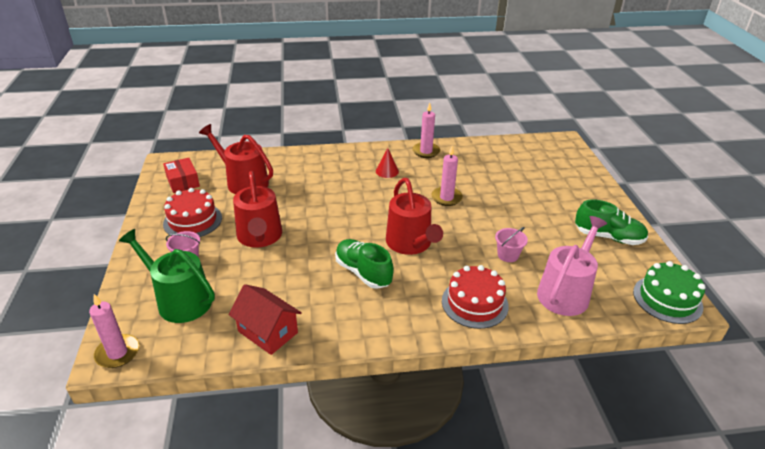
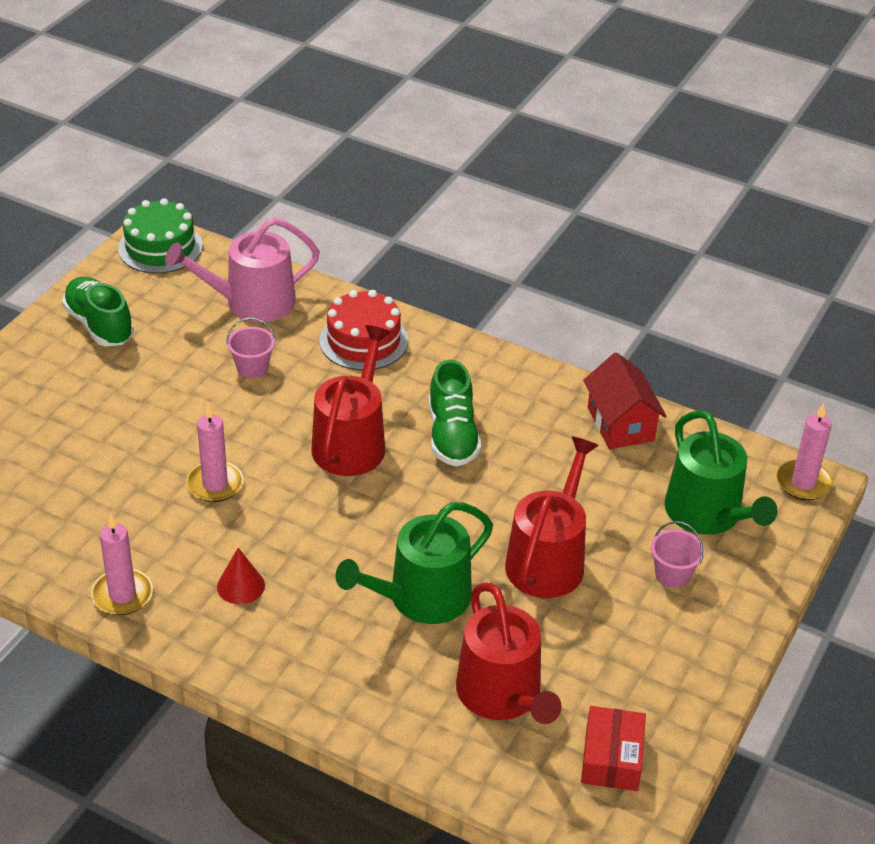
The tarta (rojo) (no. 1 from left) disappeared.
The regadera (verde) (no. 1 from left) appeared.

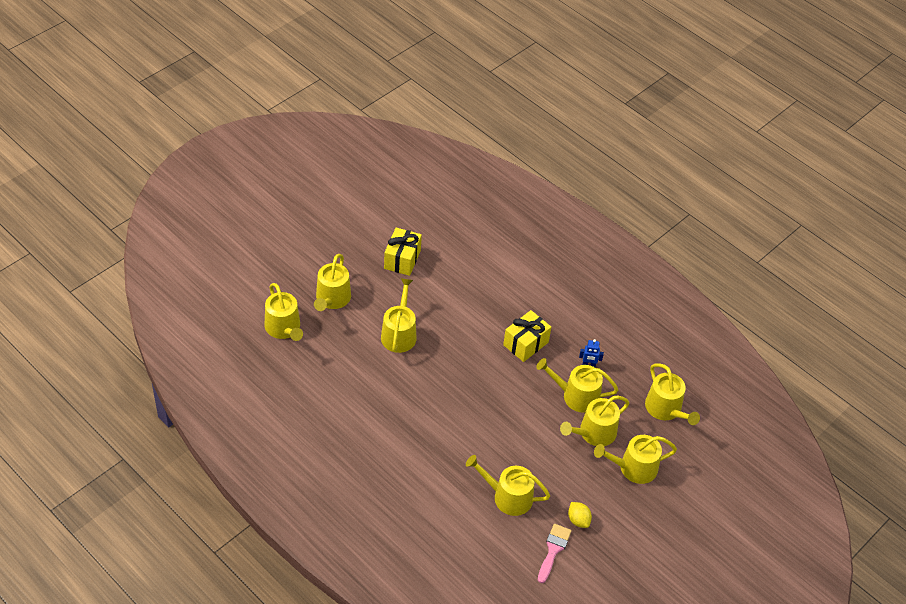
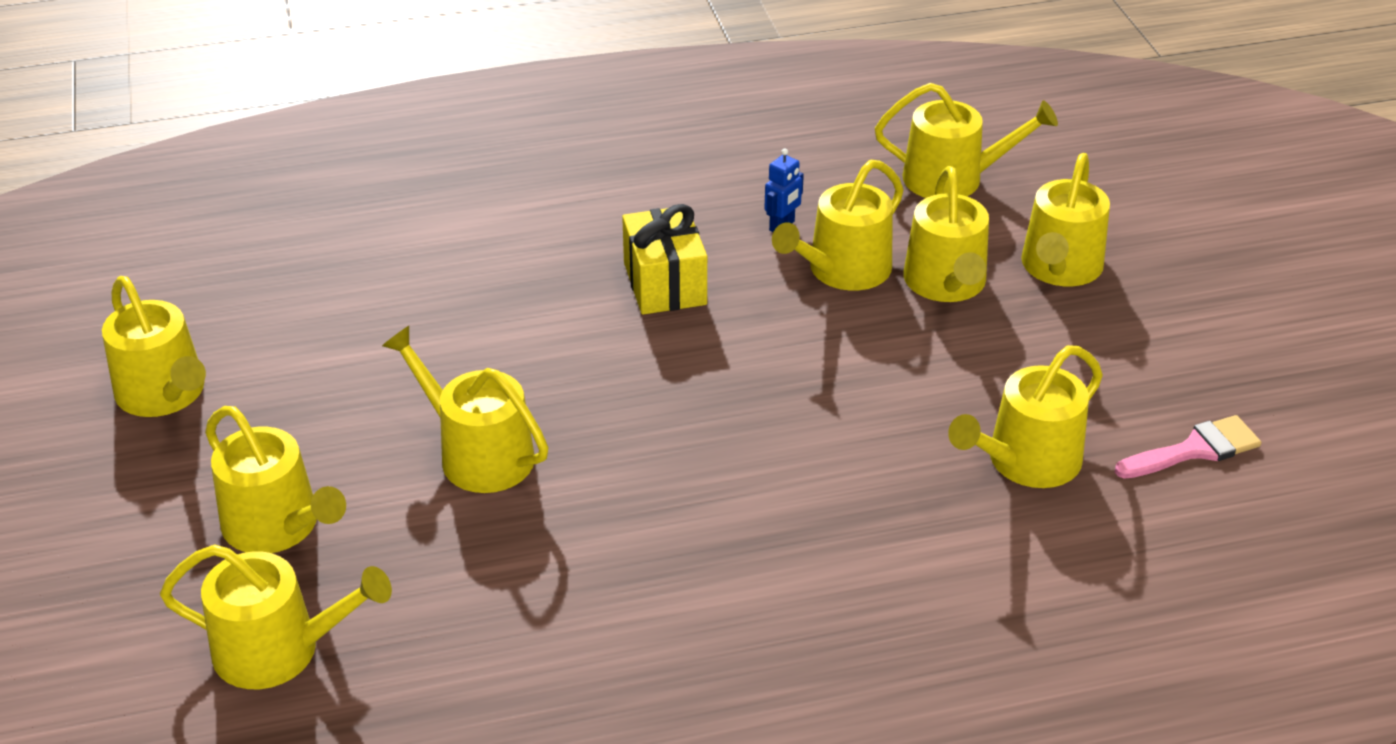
The regalo (amarillo) (no. 1 from left) disappeared.
The limón (amarillo) disappeared.
The regadera (amarillo) (no. 1 from left) appeared.
The pincel (rosa) turned 105 degrees clockwise.

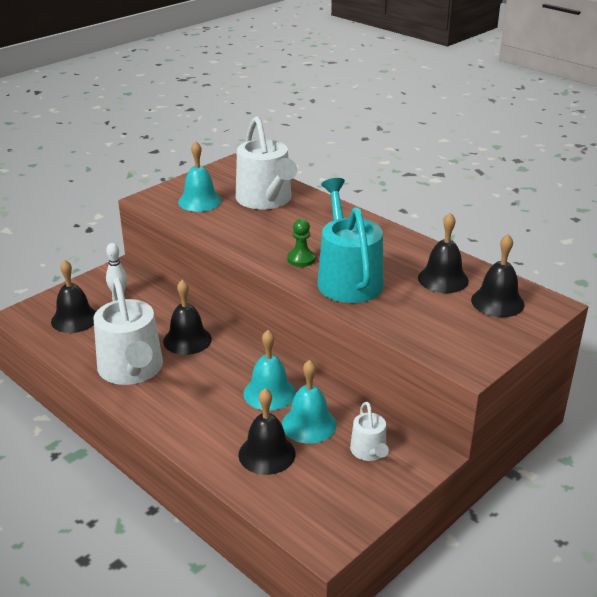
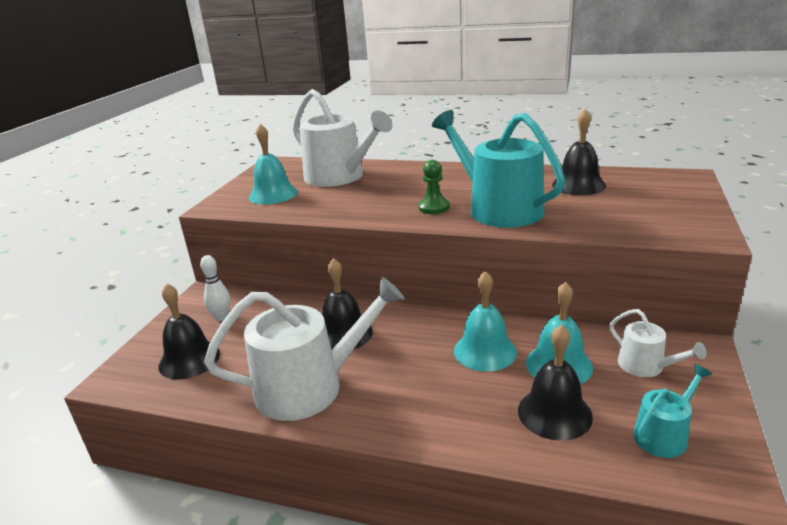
The campana (negro) (no. 5 from left) disappeared.
The regadera (turquesa) (no. 2 from left) appeared.
The regadera (blanco) (no. 1 from left) turned 60 degrees counterclockwise.

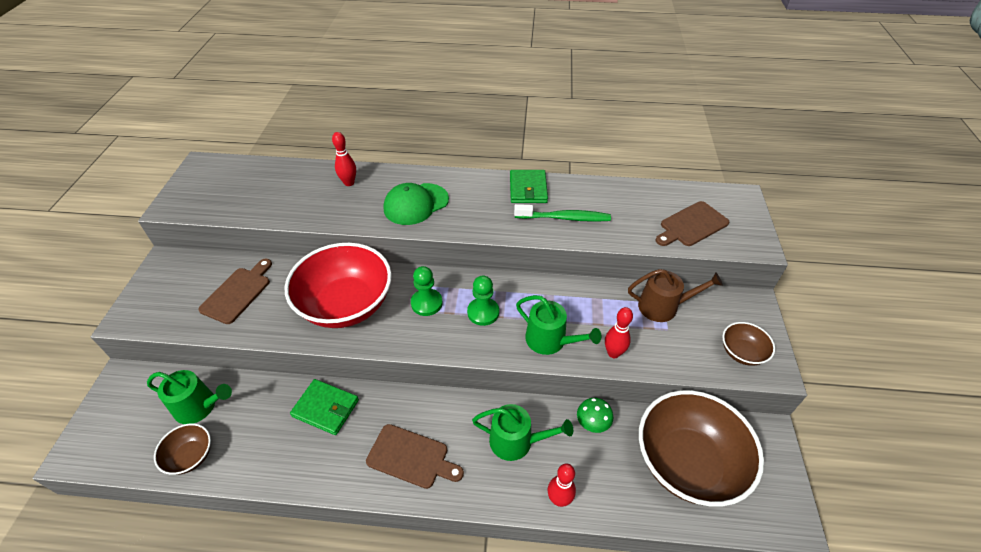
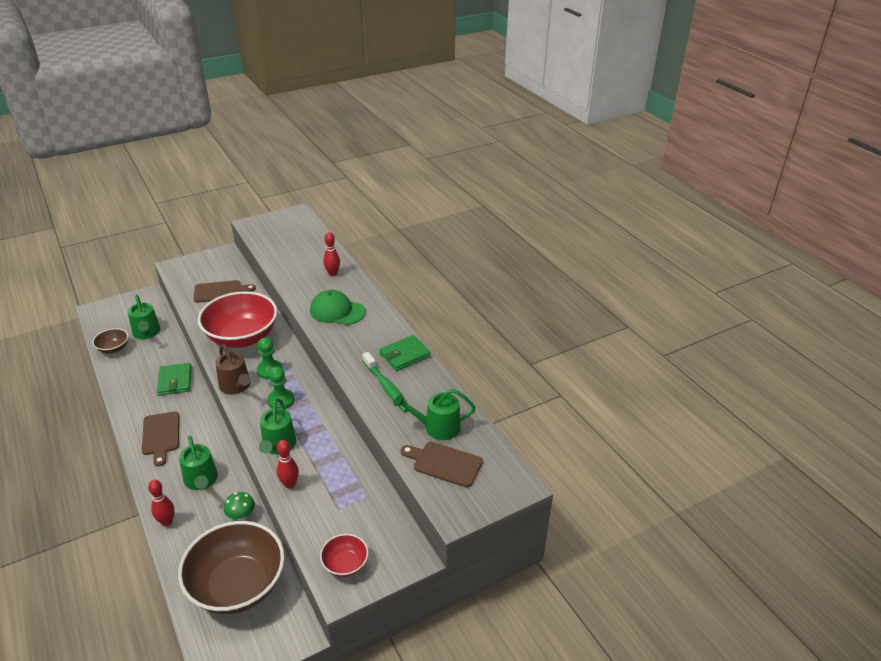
The regadera (verde) (no. 4 from left) appeared.
The regadera (marrón) moved.
The cuenco (marrón) (no. 3 from left) became the cuenco (rojo) (no. 2 from left).

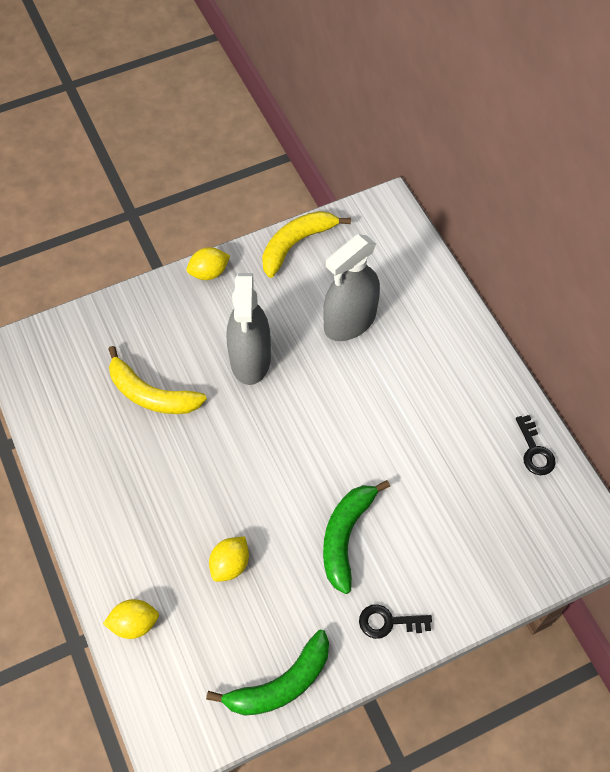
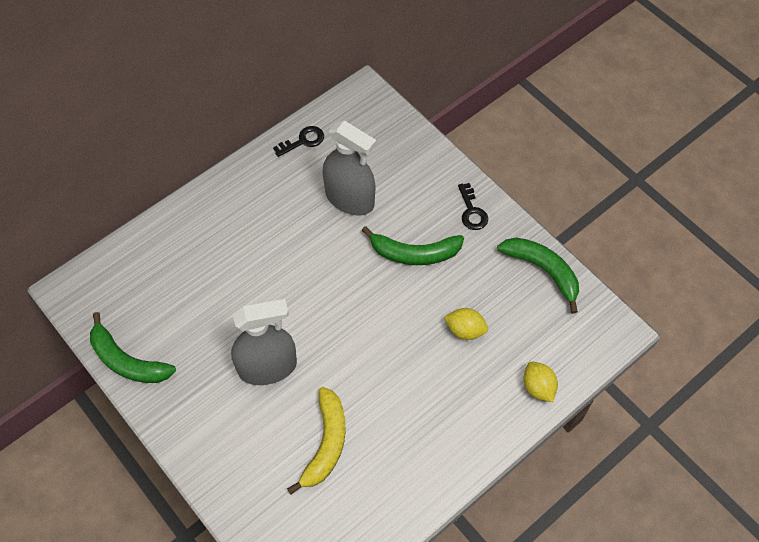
The limón (amarillo) (no. 2 from left) disappeared.
The pulverizador (gris) (no. 2 from left) moved.
The plátano (amarillo) (no. 2 from left) became the plátano (verde) (no. 1 from left).

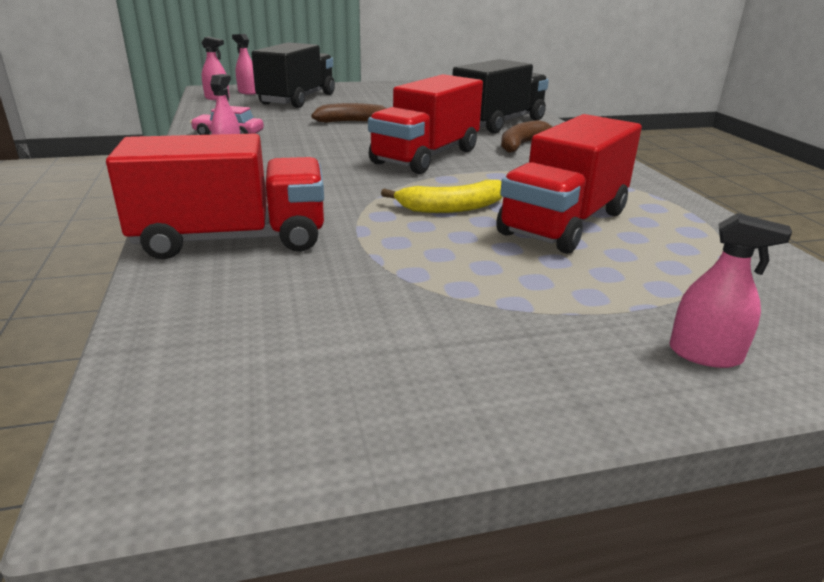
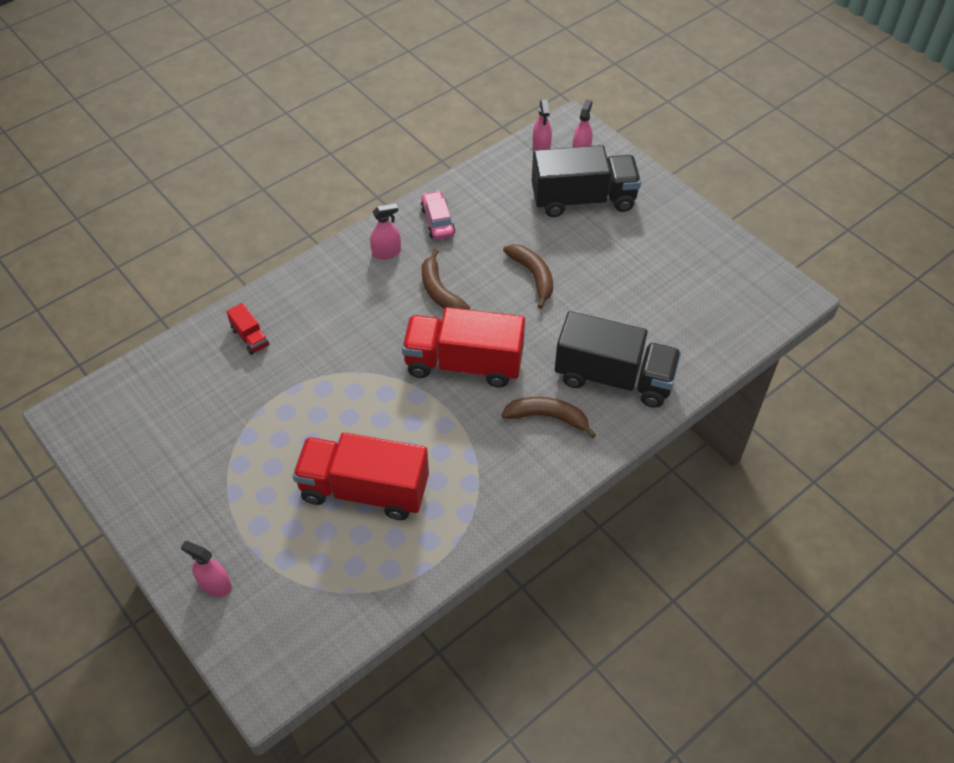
The plátano (amarillo) disappeared.
The plátano (marrón) (no. 1 from left) appeared.
The pulverizador (rosa) (no. 4 from left in the first image) turned 120 degrees clockwise.
The camión (rojo) (no. 1 from left) changed to 0.43 times the size.

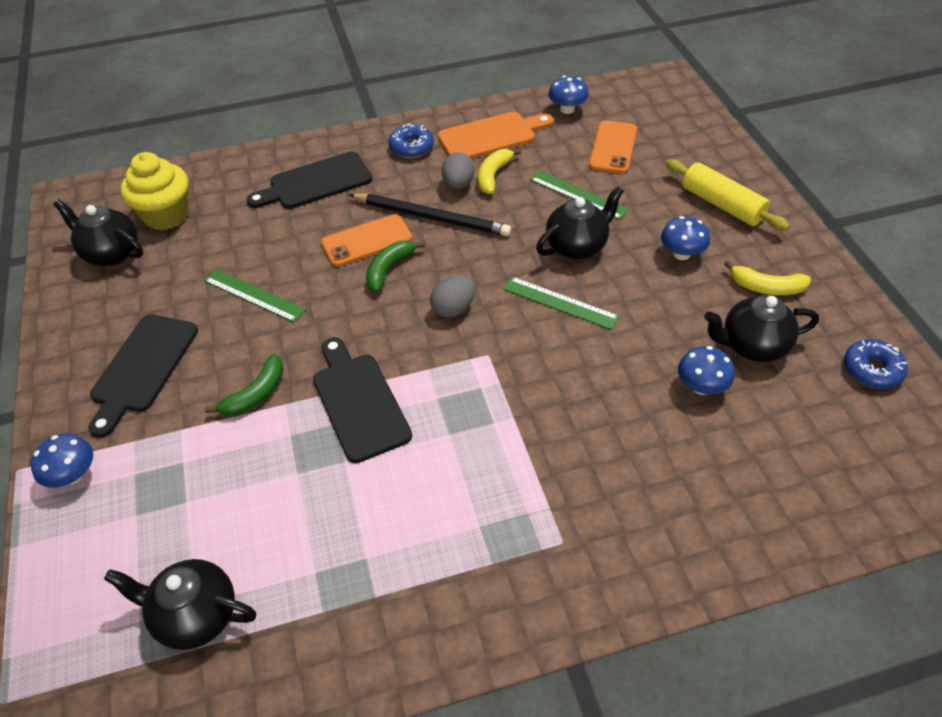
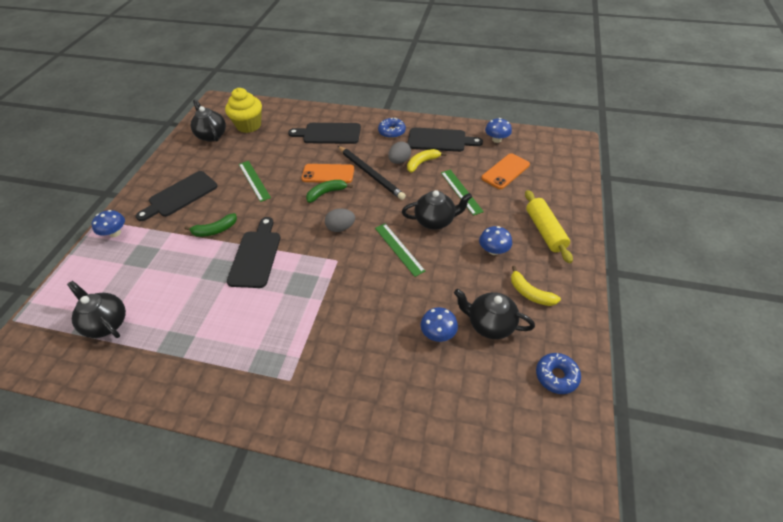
The tabla de cortar (naranja) became the tabla de cortar (negro) (no. 4 from left).

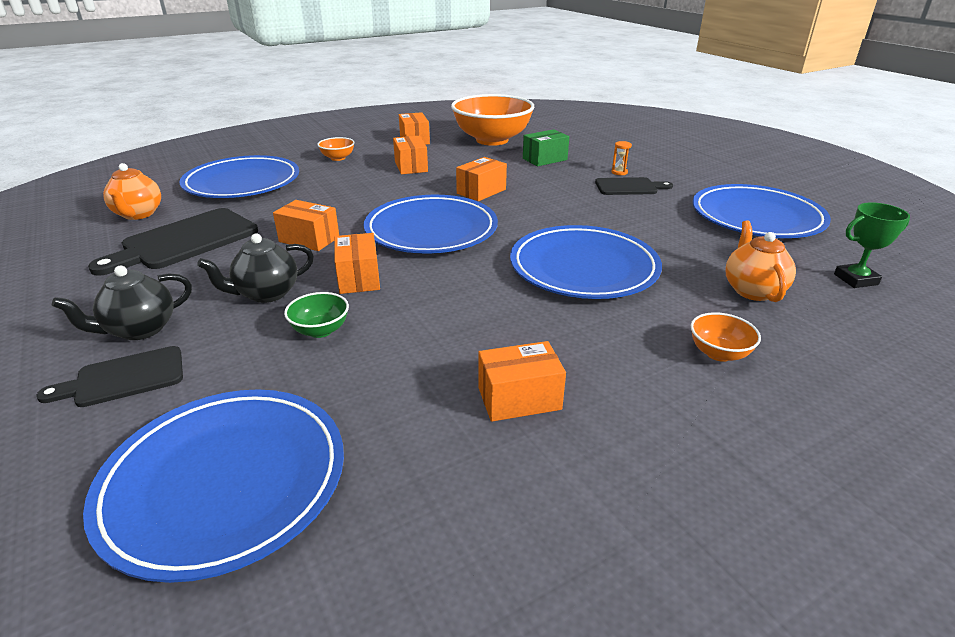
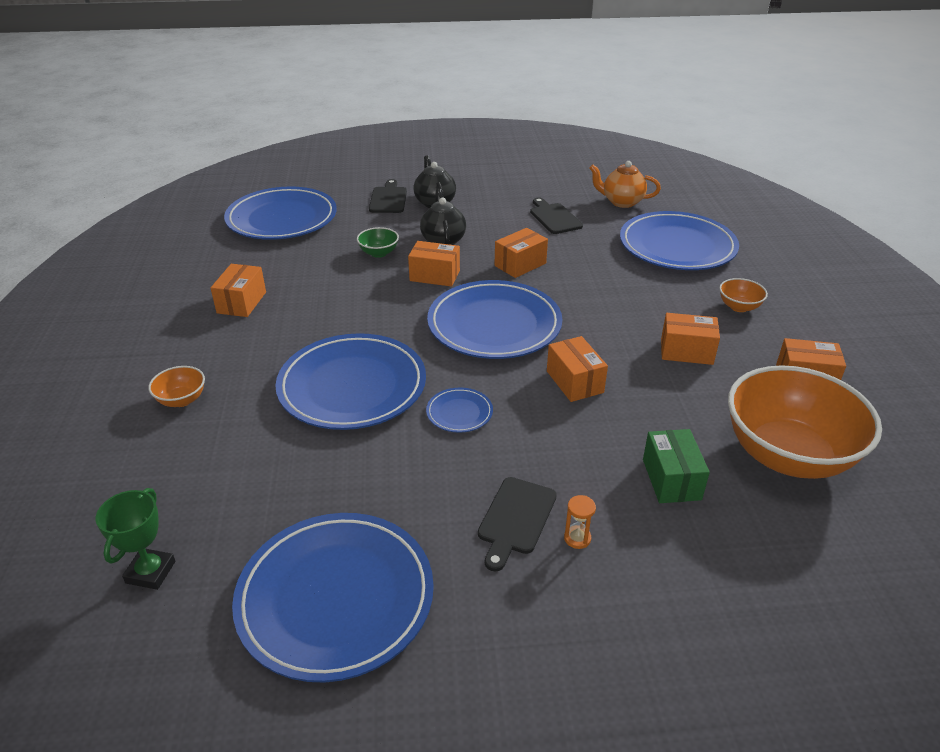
The tetera (naranja) (no. 2 from left) disappeared.
The plato (azul) (no. 4 from left) appeared.
The tabla de cortar (negro) (no. 2 from left in the first image) changed to 0.59 times the size.

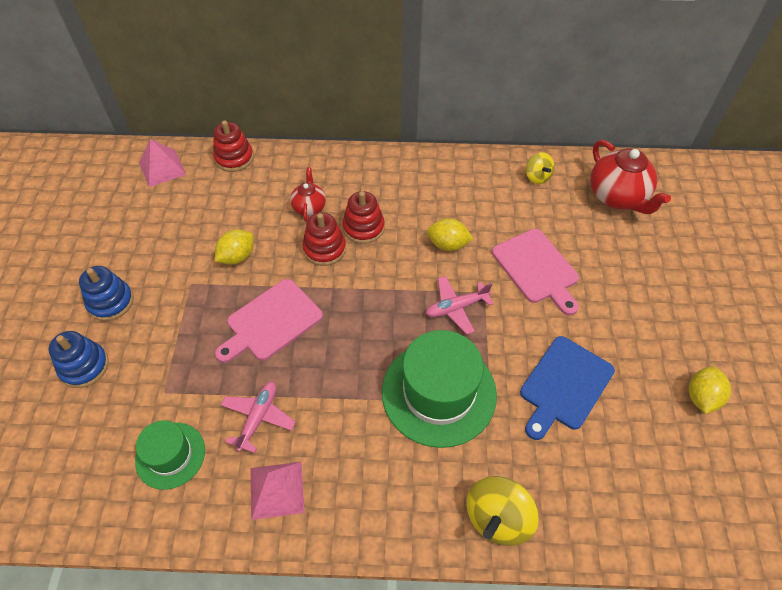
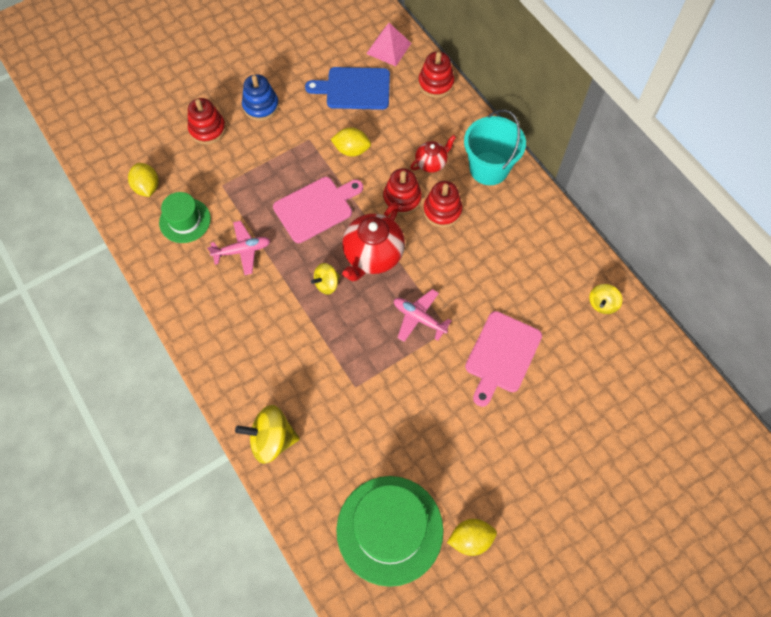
The pirámide (rosa) (no. 2 from left) disappeared.
The peonza (amarillo) (no. 2 from left) appeared.
The balde (turquesa) appeared.
The sombrero (verde) (no. 2 from left) moved.
The limón (amarillo) (no. 2 from left in the first image) moved.
The tabla de cortar (azul) moved.
The tetera (rojo) (no. 2 from left in the first image) moved.
The juguete apilable (azul) (no. 1 from left) became the juguete apilable (rojo) (no. 1 from left).
The tabla de cortar (rosa) (no. 1 from left) turned 135 degrees clockwise.

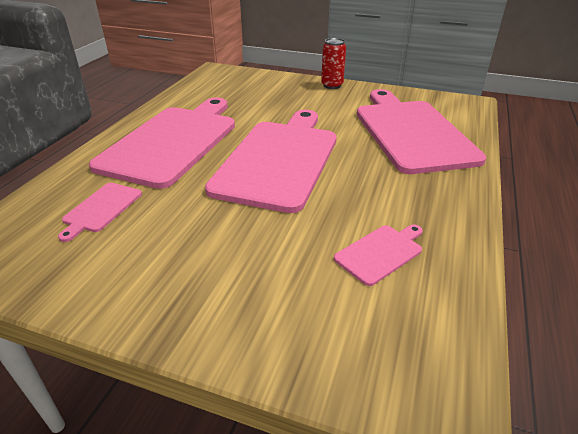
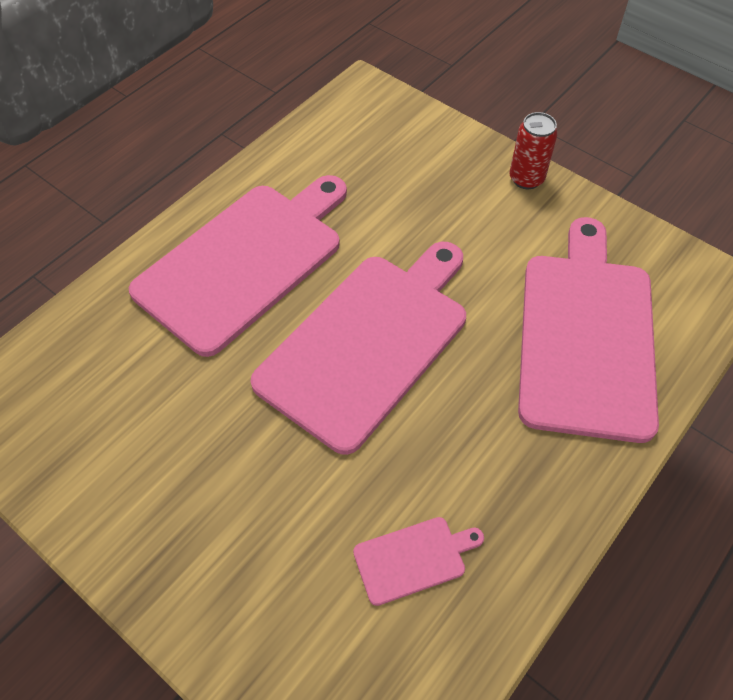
The tabla de cortar (rosa) (no. 1 from left) disappeared.

